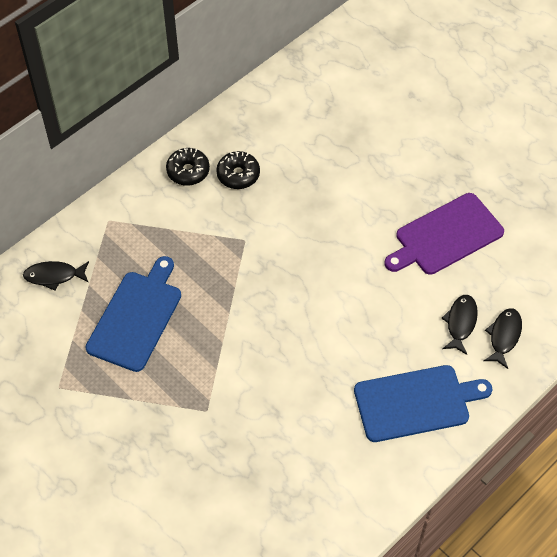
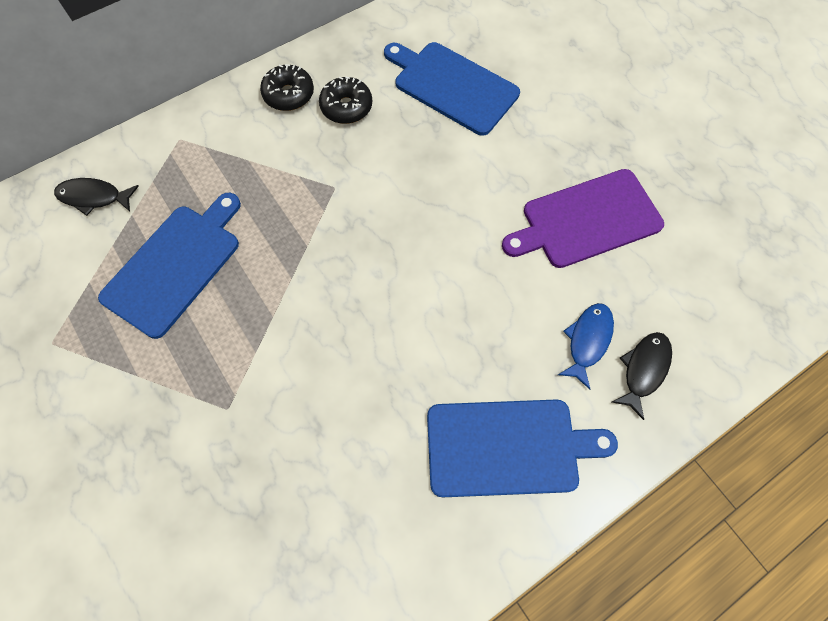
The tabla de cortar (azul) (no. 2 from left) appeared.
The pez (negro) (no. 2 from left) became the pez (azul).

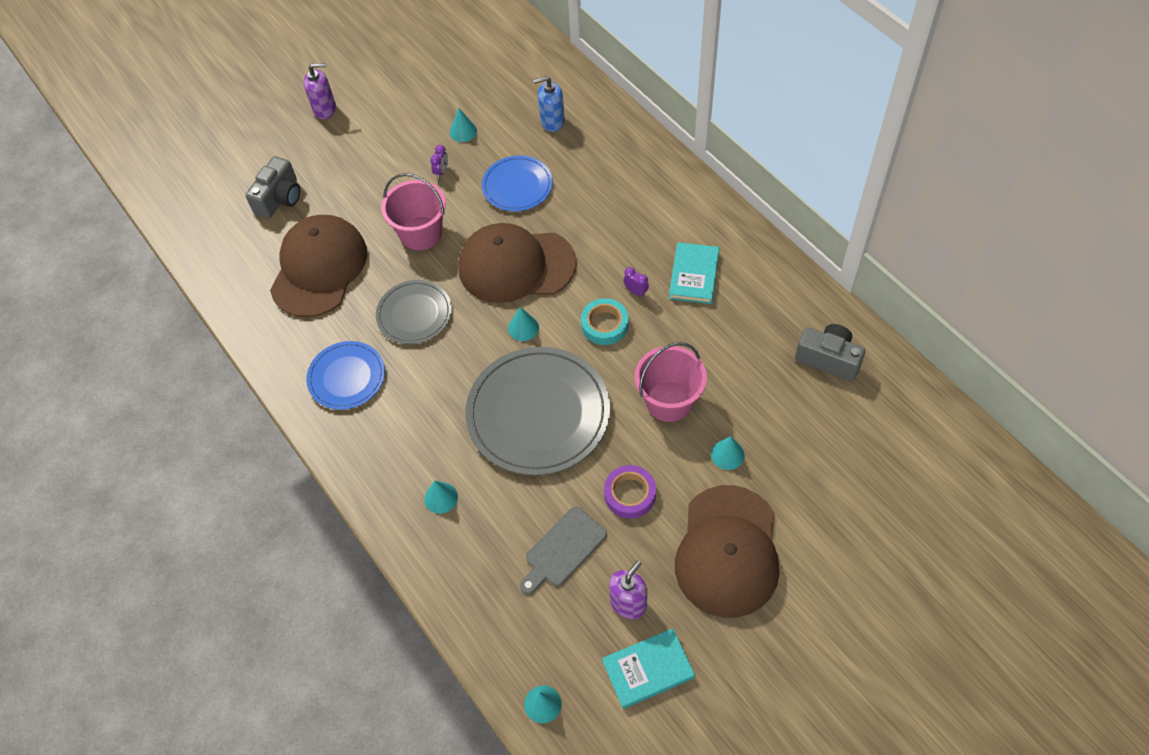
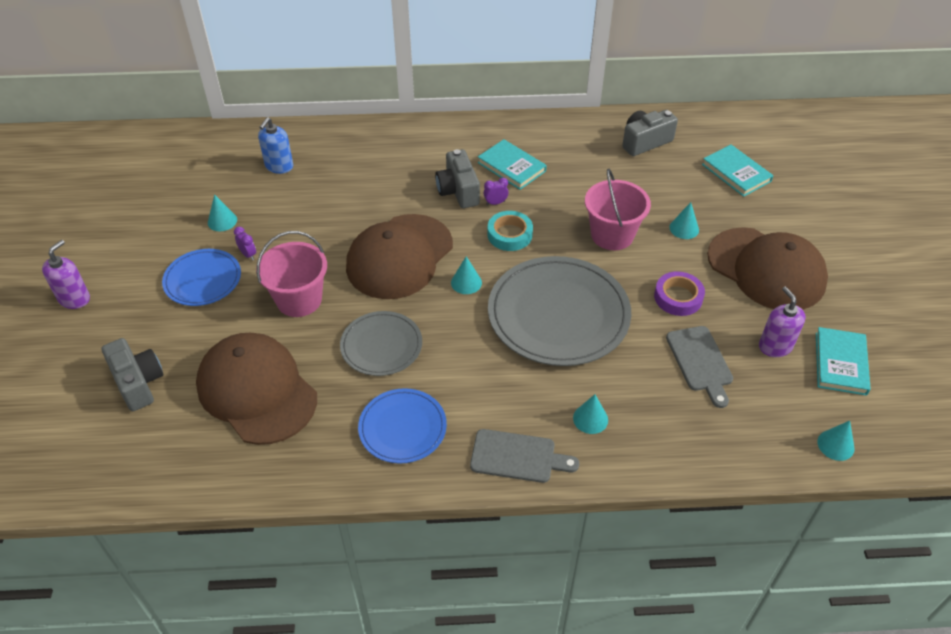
The cámara (gris) (no. 2 from left) appeared.
The tabla de cortar (gris) (no. 1 from left) appeared.
The libro (turquesa) (no. 2 from left) appeared.
The plato (azul) (no. 2 from left in the first image) moved.

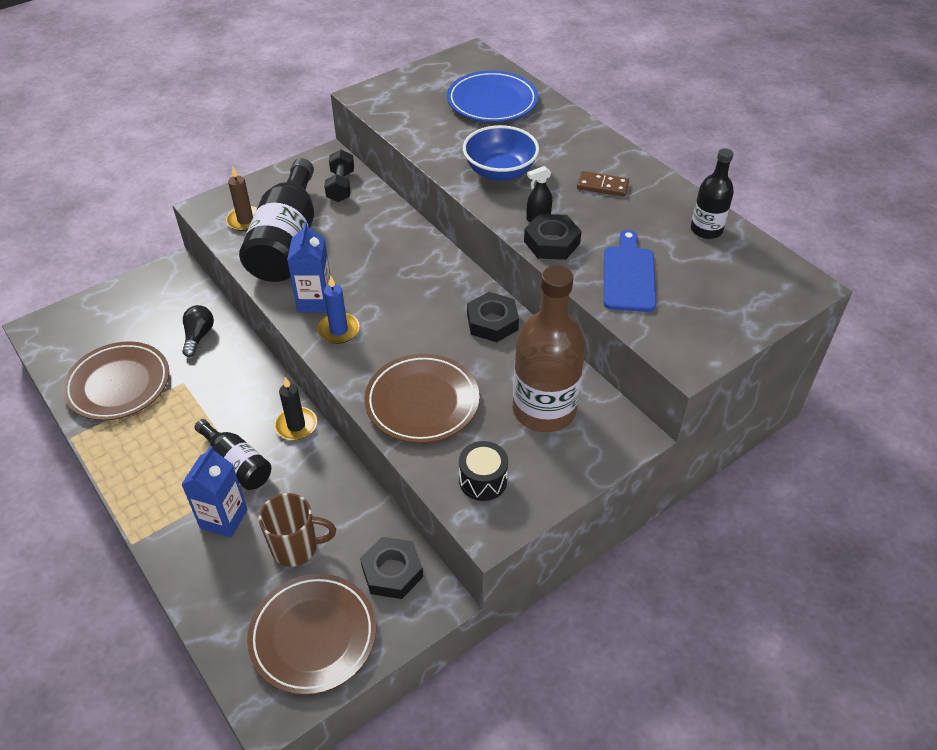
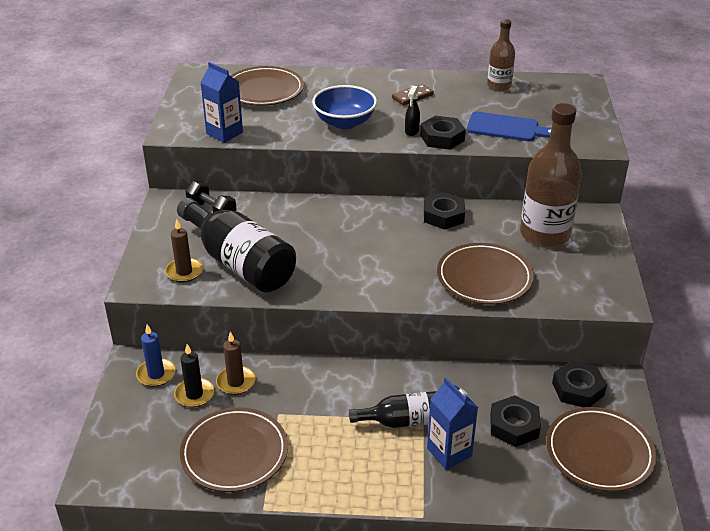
The tambor (negro) disappeared.
The vela (negro) moved.
The cartón de leche (azul) (no. 2 from left in the first image) moved.
The vela (azul) moved.
The bombilla (negro) was replaced by the vela (marrón) (no. 2 from left).
The taza (marrón) was replaced by the tuerca (negro) (no. 3 from left).
The plato (azul) became the plato (marrón) (no. 2 from left).
The botella (negro) (no. 3 from left) became the botella (marrón) (no. 1 from left).
The tabla de cortar (azul) turned 150 degrees clockwise.

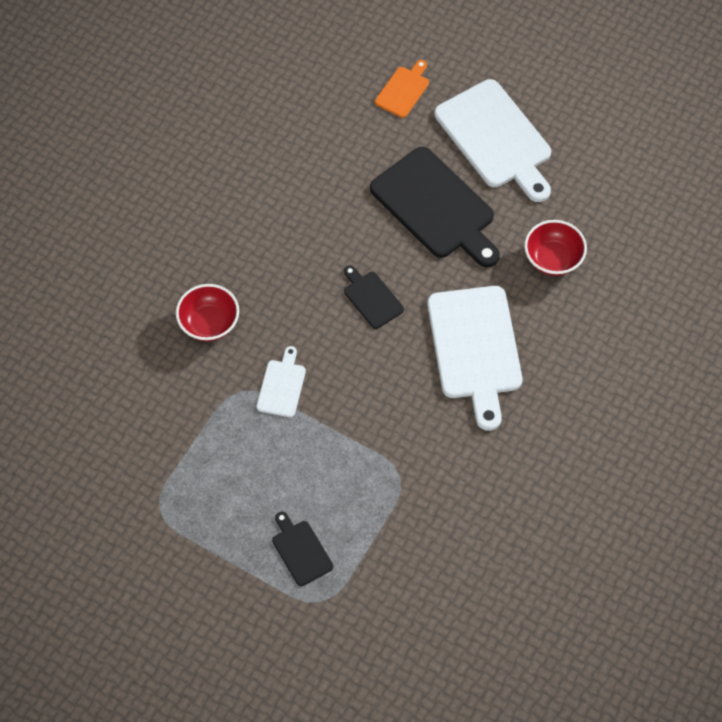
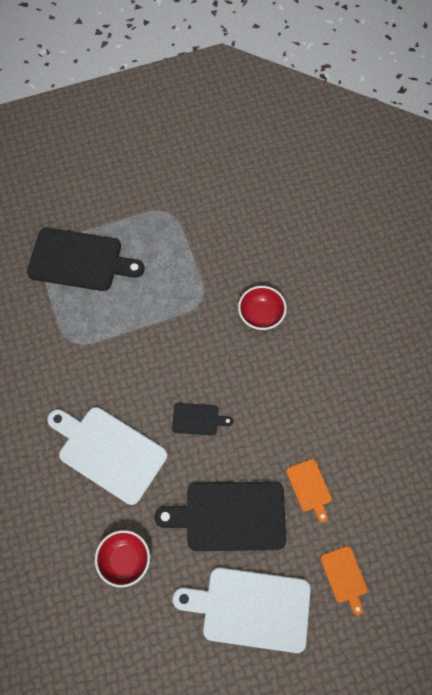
The tabla de cortar (blanco) (no. 1 from left) disappeared.
The tabla de cortar (naranja) (no. 1 from left) appeared.
The tabla de cortar (negro) (no. 1 from left) changed to 2.06 times the size.

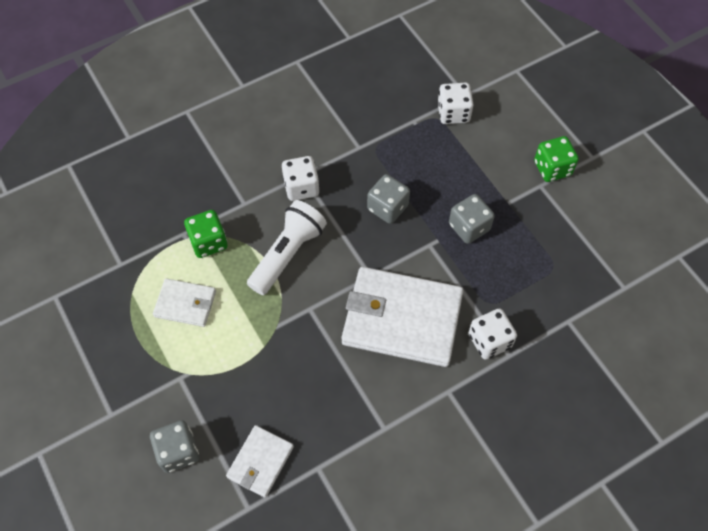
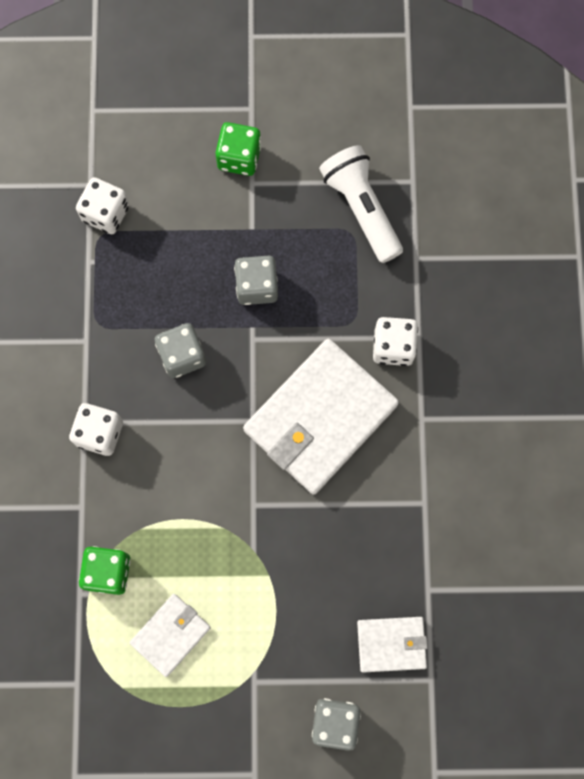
The lámpara de mano (blanco) moved.
The cartera (blanco) (no. 2 from left in the first image) turned 60 degrees counterclockwise.

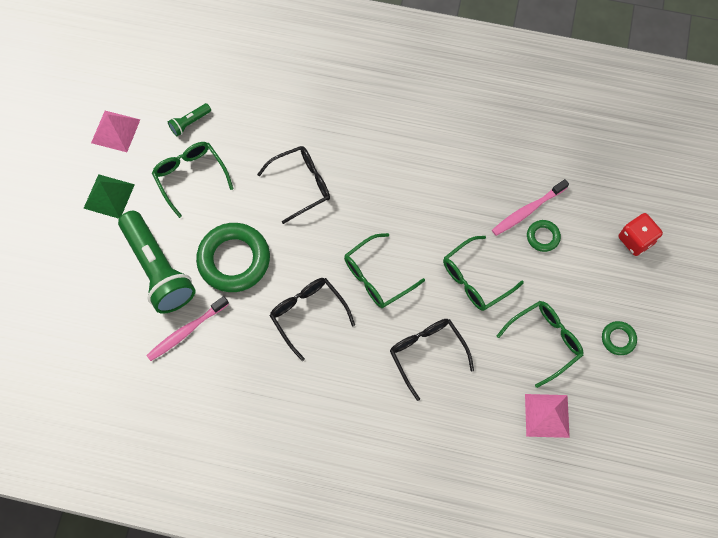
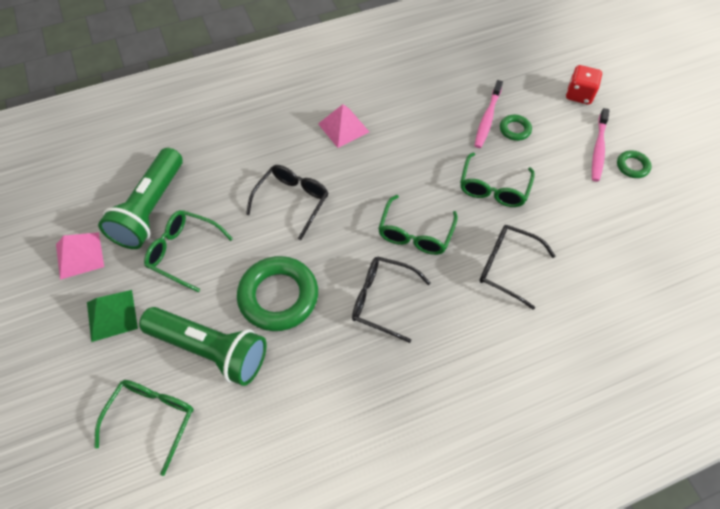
The cepillo de dientes (rosa) (no. 1 from left in the first image) moved.
The gafas (verde) (no. 4 from left in the first image) moved.
The pirámide (rosa) (no. 2 from left) moved.
The lámpara de mano (verde) (no. 2 from left in the first image) changed to 2.33 times the size.

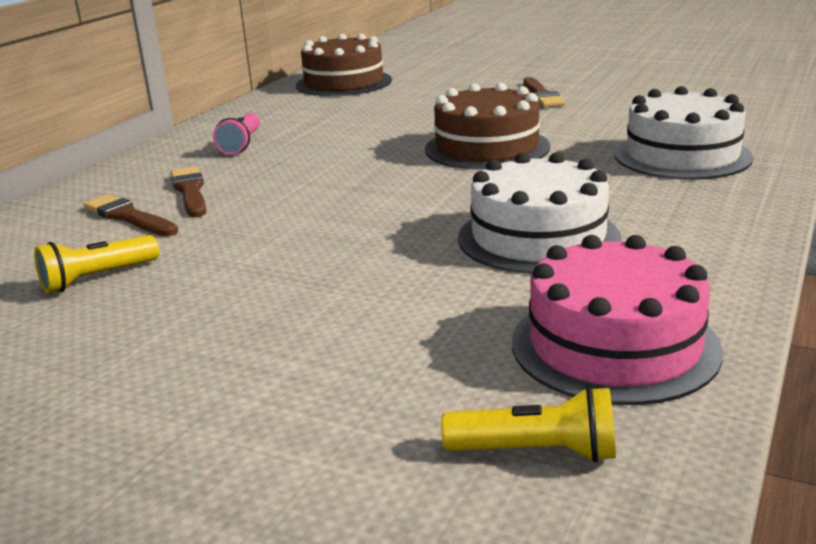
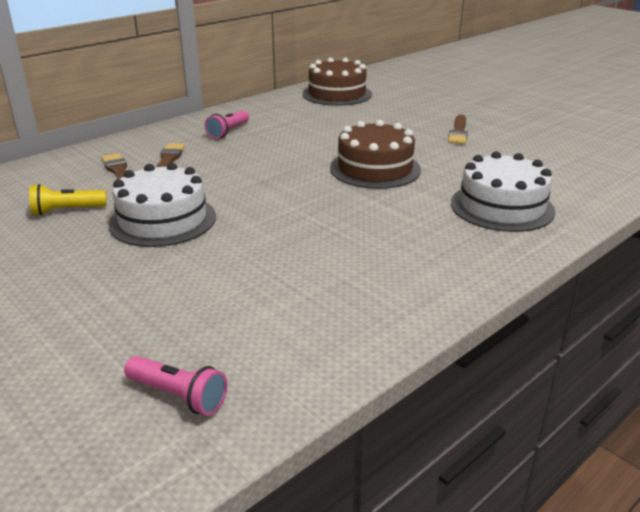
The tarta (rosa) disappeared.
The tarta (blanco) (no. 1 from left) moved.
The lámpara de mano (amarillo) (no. 2 from left) became the lámpara de mano (rosa) (no. 1 from left).

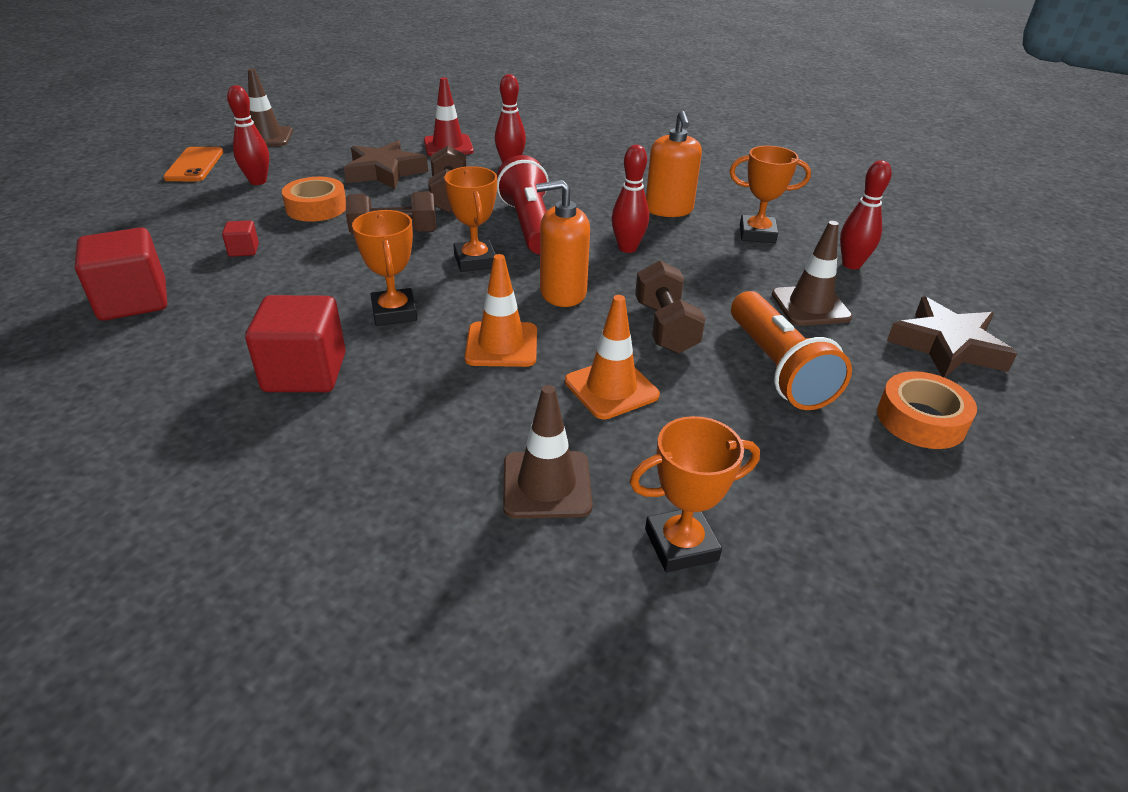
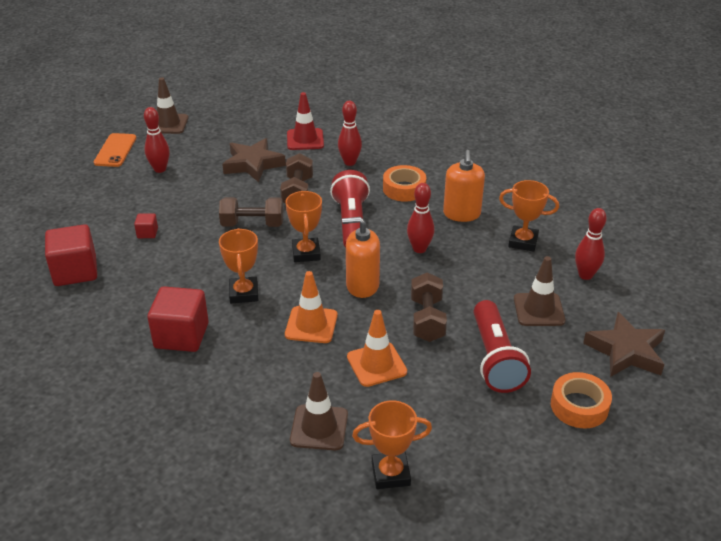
The cinta adhesiva (naranja) (no. 1 from left) moved.
The lámpara de mano (naranja) became the lámpara de mano (rojo) (no. 2 from left).

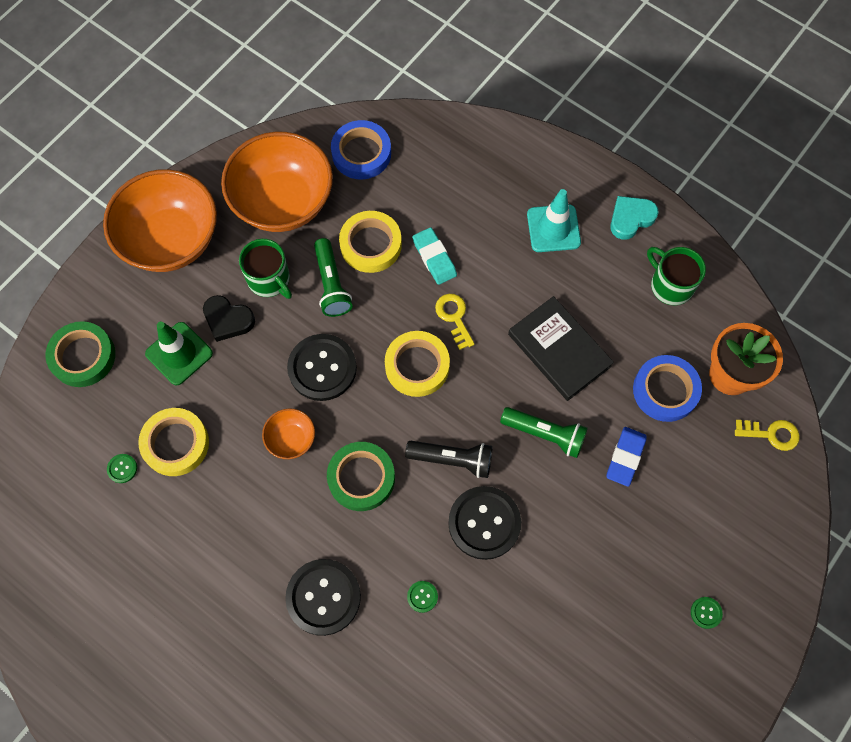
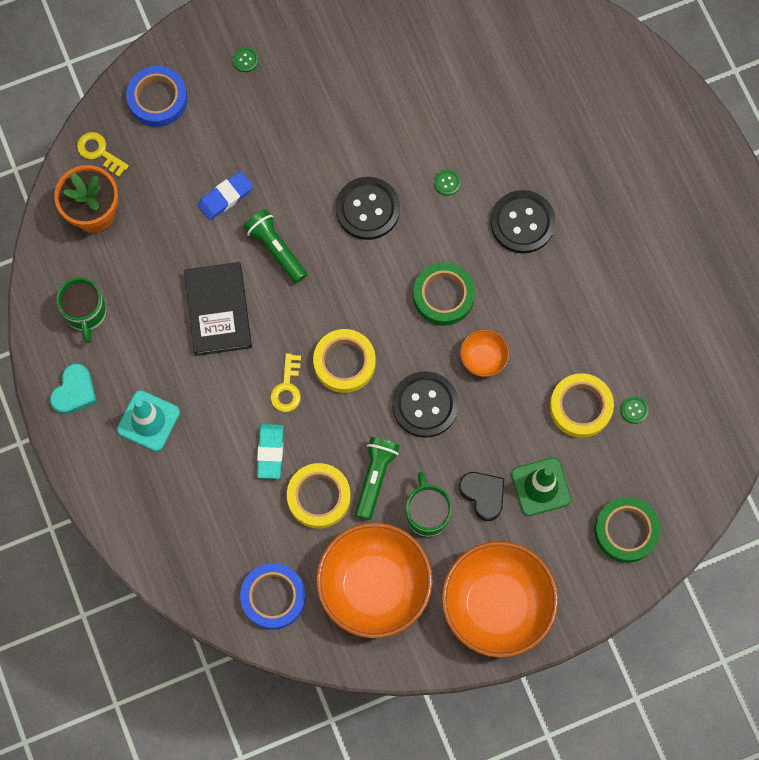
The lámpara de mano (negro) disappeared.
The cinta adhesiva (azul) (no. 2 from left in the first image) moved.
The corazón (turquesa) turned 60 degrees counterclockwise.

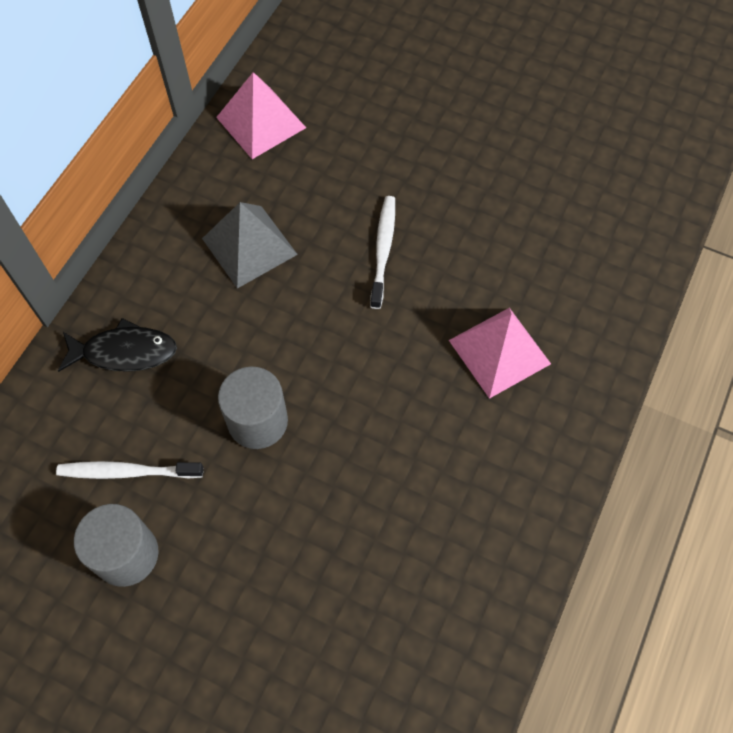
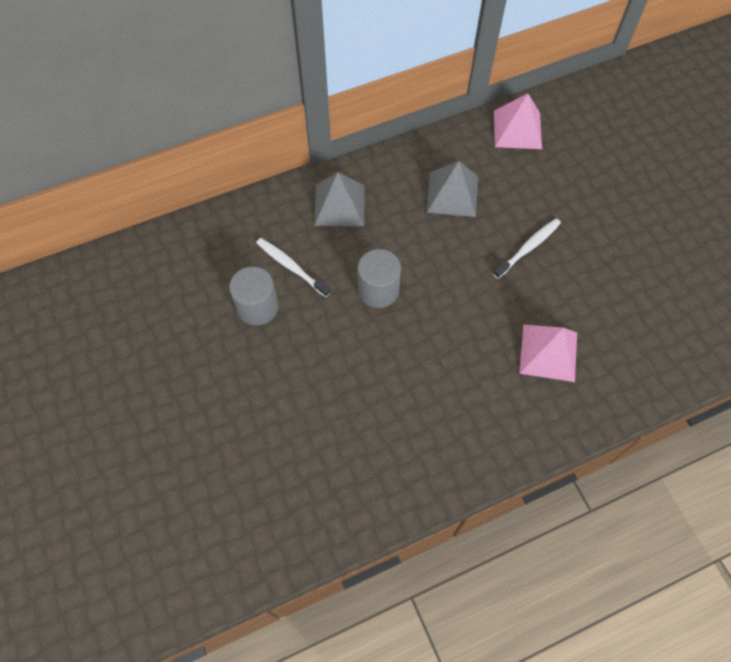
The pez (negro) was replaced by the pirámide (gris) (no. 1 from left).

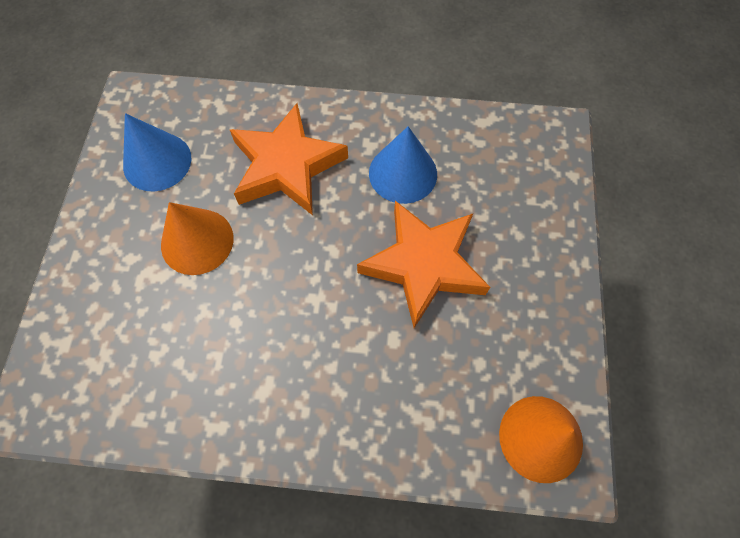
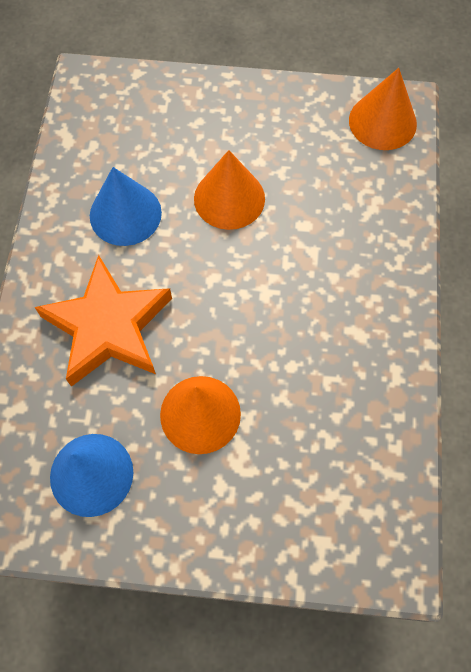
The estrella (naranja) (no. 2 from left) was replaced by the cono (naranja) (no. 2 from left).

